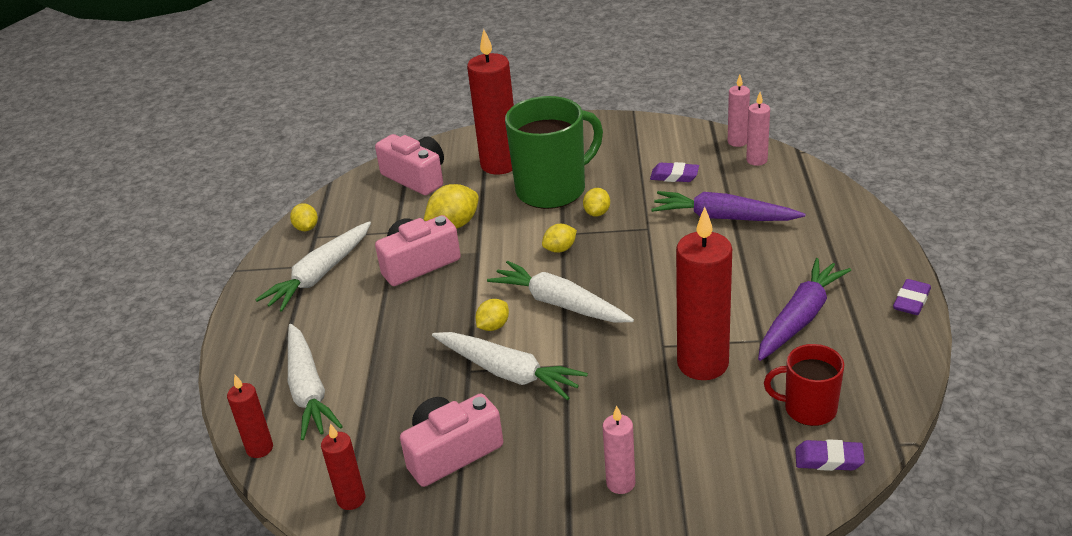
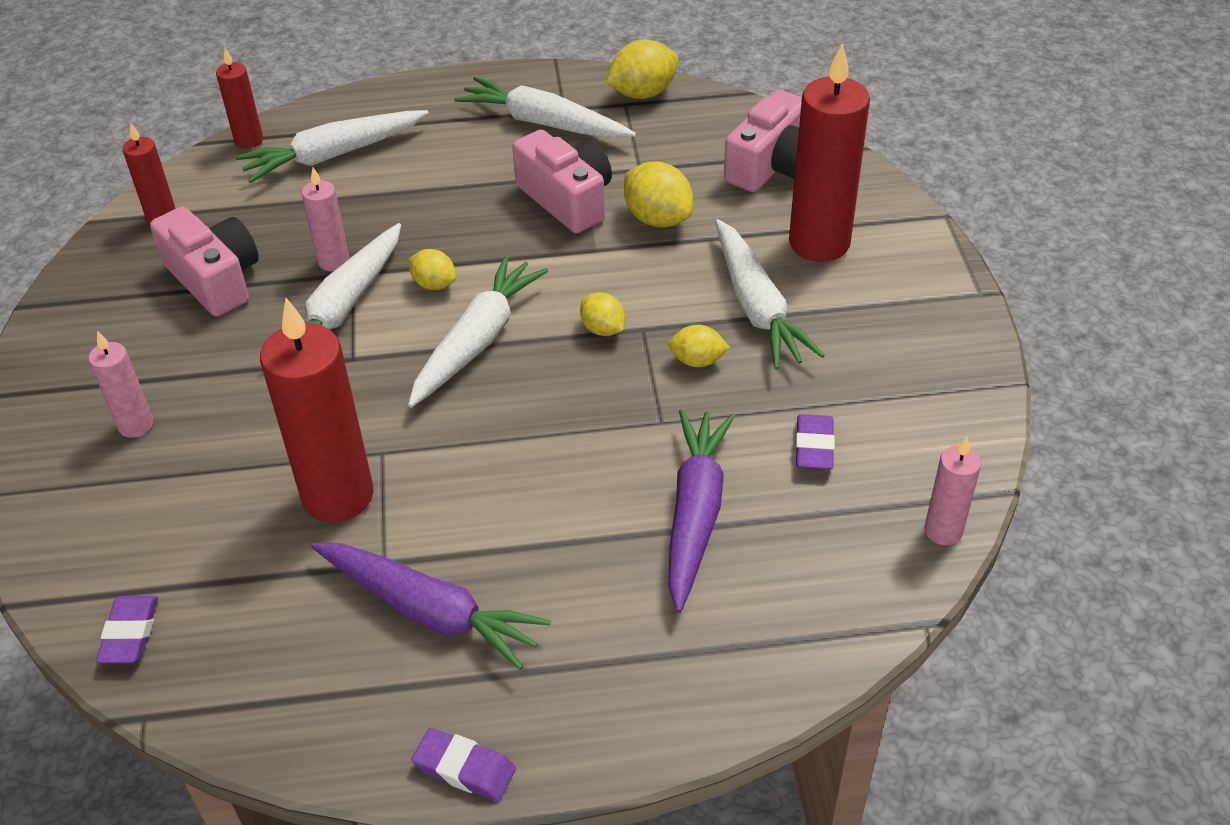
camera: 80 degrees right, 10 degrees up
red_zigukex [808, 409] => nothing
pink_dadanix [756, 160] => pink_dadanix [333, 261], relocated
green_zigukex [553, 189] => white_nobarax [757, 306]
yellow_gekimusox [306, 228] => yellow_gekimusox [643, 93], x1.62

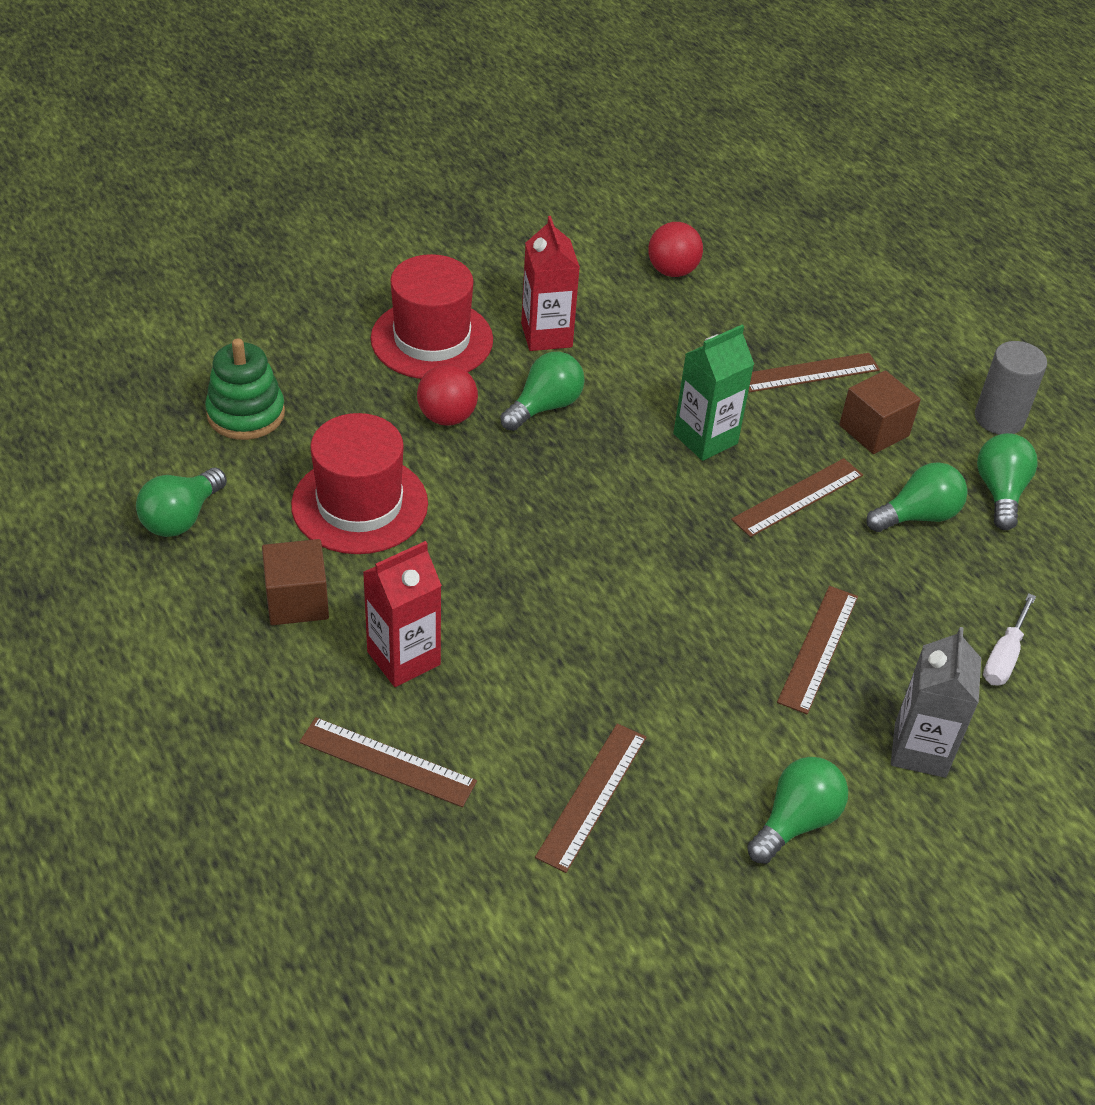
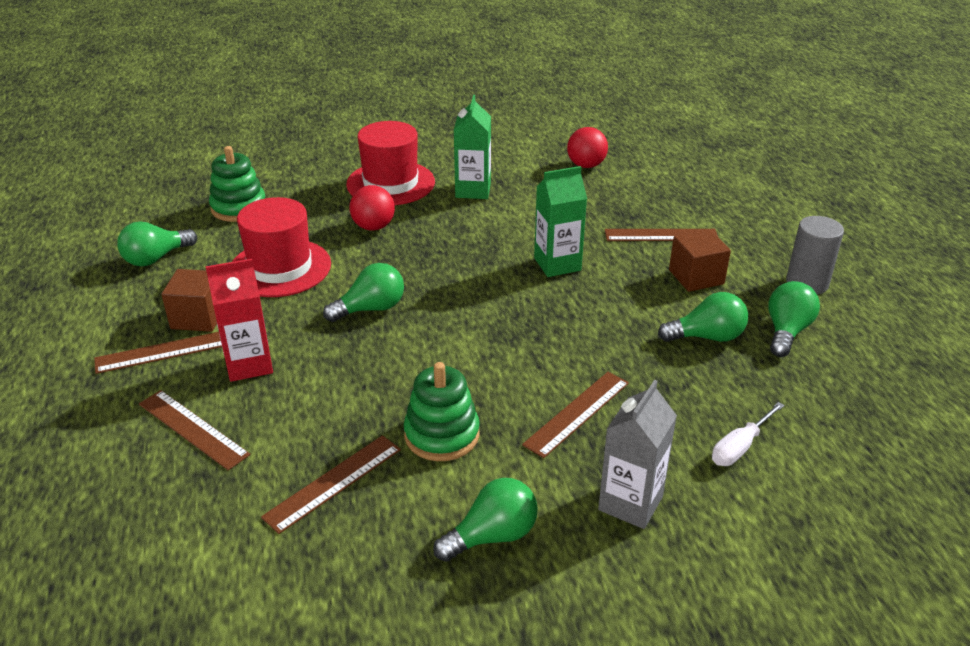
camera: 20 degrees right, 10 degrees down
nothing => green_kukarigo [442, 435]
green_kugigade [545, 406] => green_kugigade [371, 309], relocated
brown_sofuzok [798, 497] => brown_sofuzok [164, 351], relocated
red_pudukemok [546, 335] => green_pudukemok [473, 190]

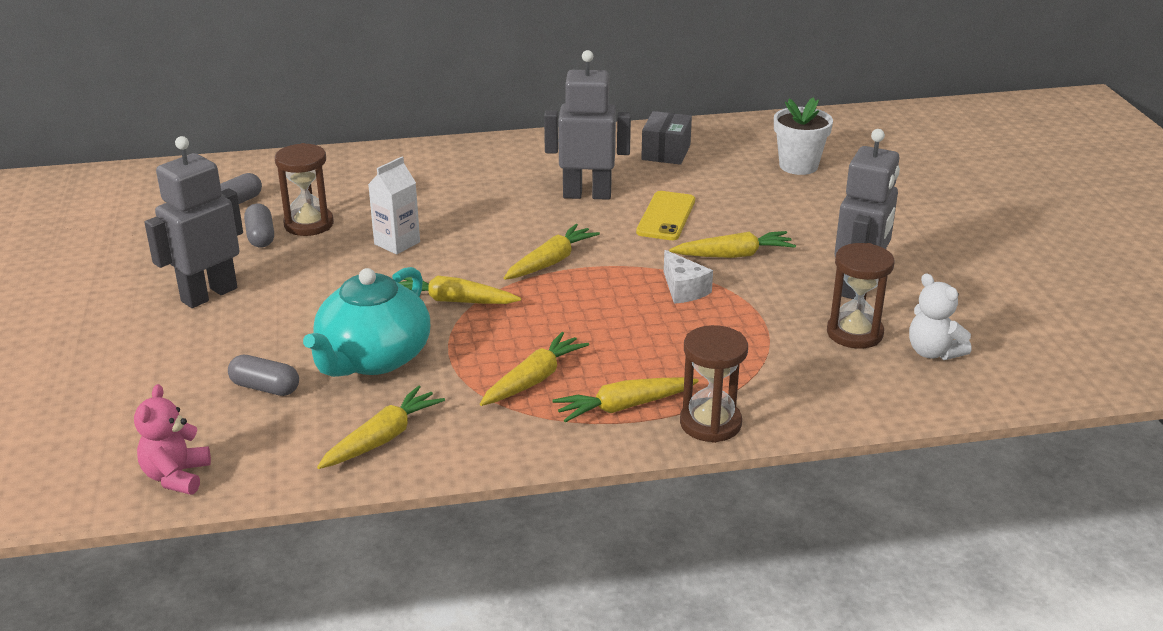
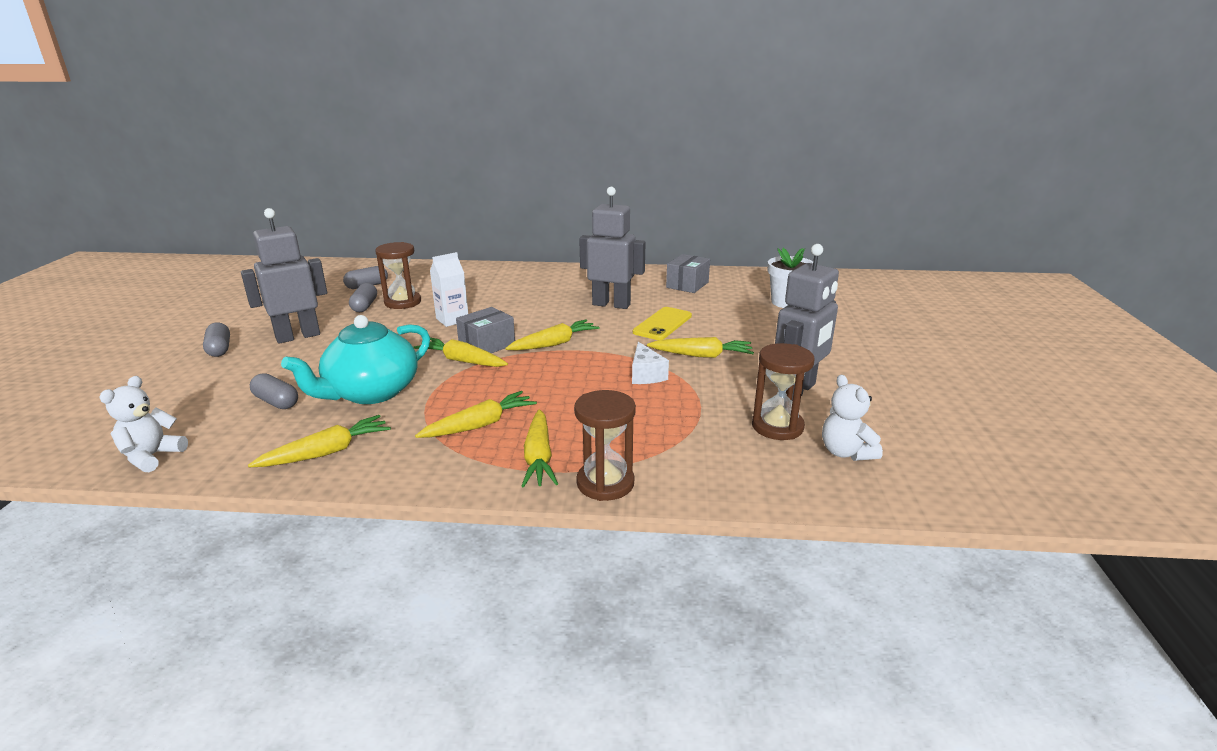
camera: 15 degrees right, 5 degrees down
nothing => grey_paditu [219, 349]
nothing => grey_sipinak [487, 345]
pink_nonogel [176, 476] => white_nonogel [152, 457]
yellow_nobarax [624, 407] => yellow_nobarax [539, 457], 90 degrees counterclockwise

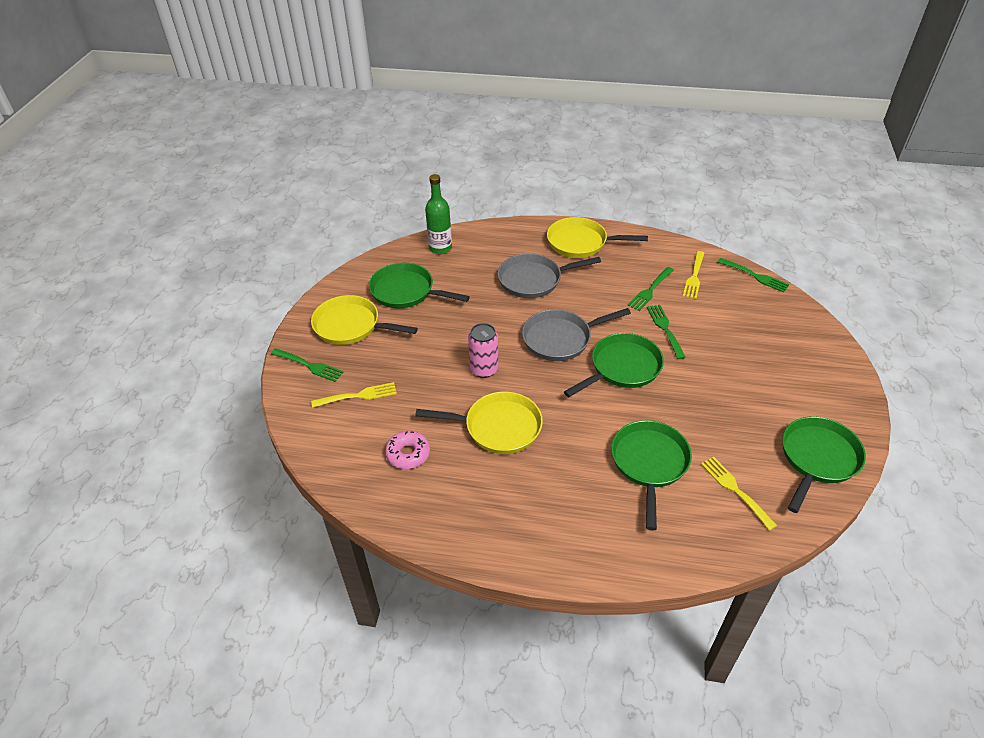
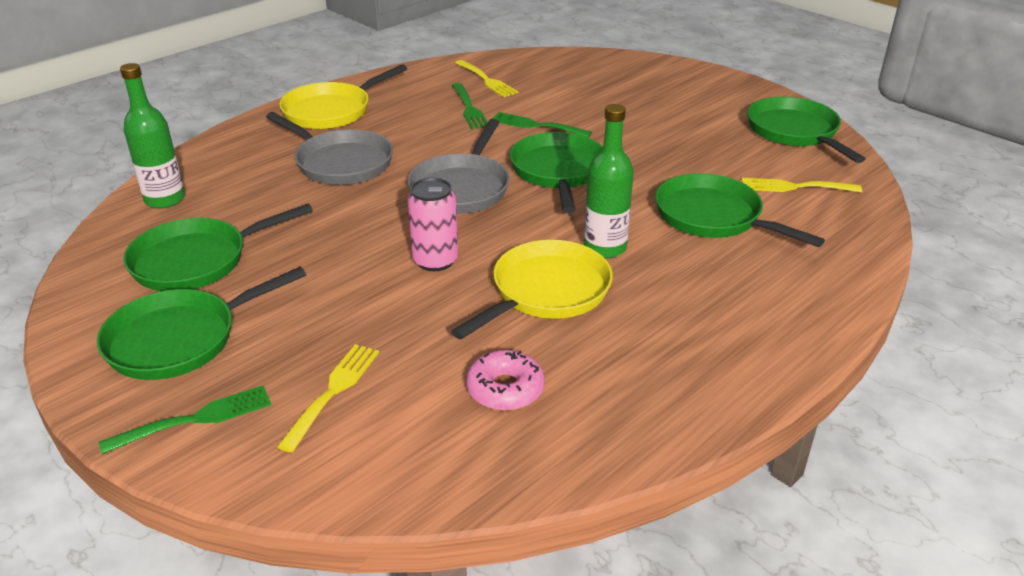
camera: 55 degrees left, 10 degrees down
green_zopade [755, 276] => nothing
nothing => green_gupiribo [605, 247]
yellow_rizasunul [351, 326] => green_rizasunul [180, 339]
grey_rizasunul [534, 280] => grey_rizasunul [340, 162], 75 degrees counterclockwise

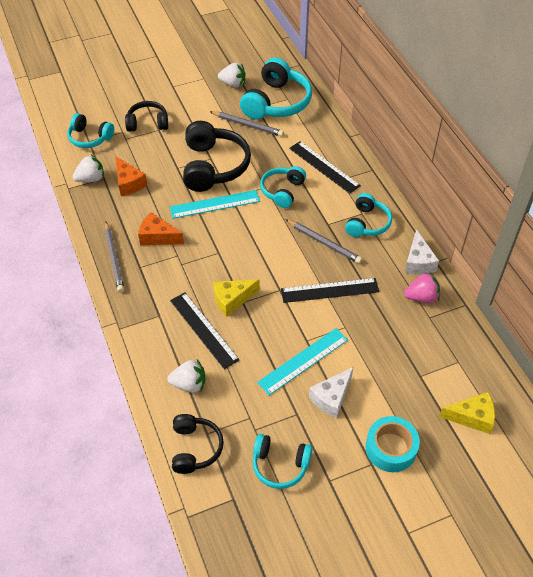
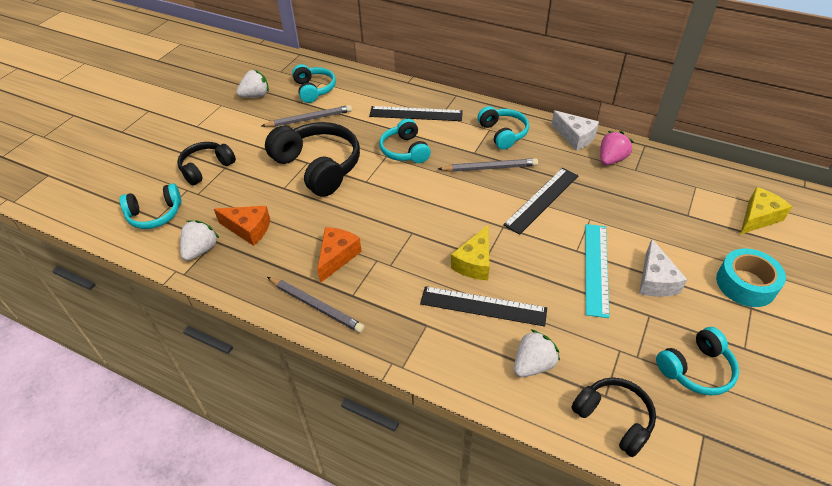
camera: 40 degrees left, 5 degrees down
turquoise_sofuzok [215, 204] => nothing
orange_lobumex [157, 237] => orange_lobumex [337, 257], 135 degrees clockwise
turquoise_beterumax [276, 102] => turquoise_beterumax [314, 89], x0.59

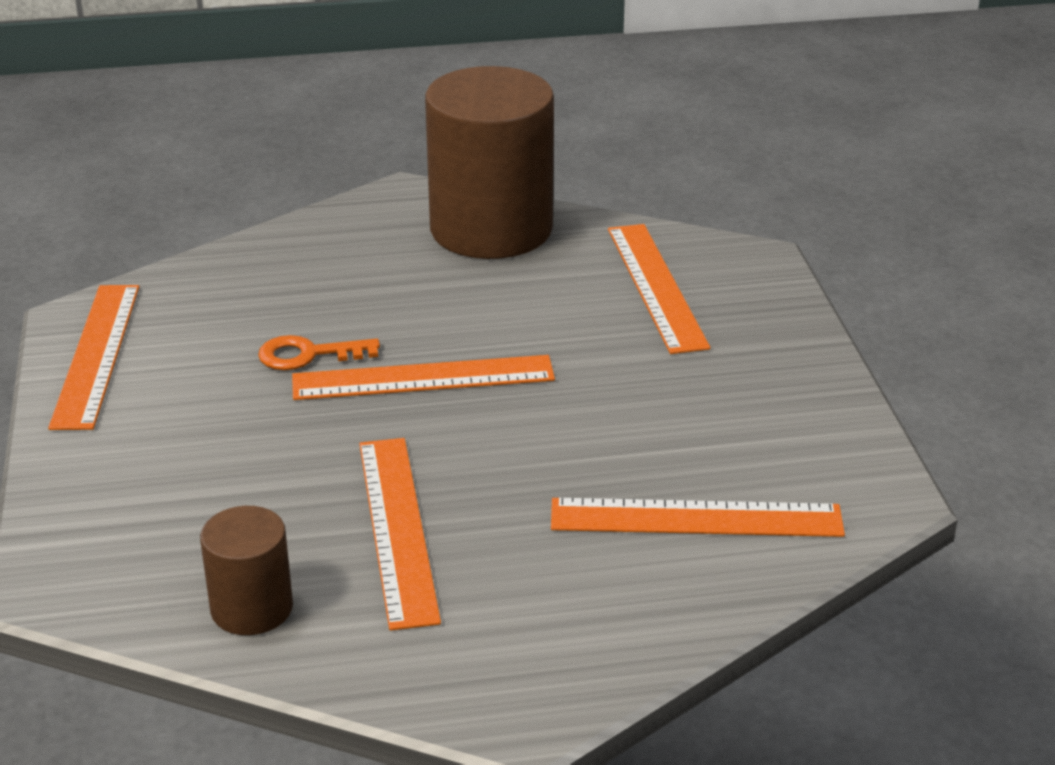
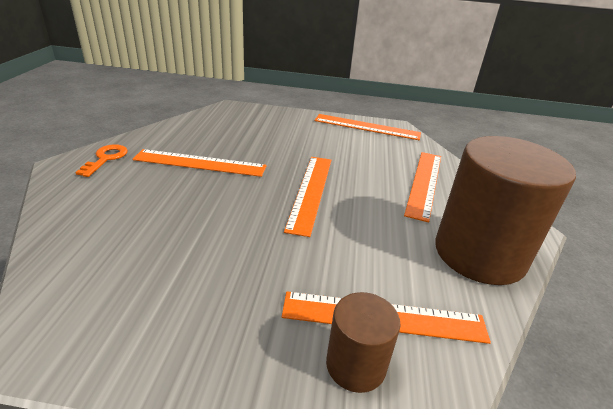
camera: 105 degrees right, 0 degrees up
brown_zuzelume [252, 608] => brown_zuzelume [356, 365], relocated
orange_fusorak [308, 355] => orange_fusorak [106, 158], relocated
orange_sofuzok [696, 518] => orange_sofuzok [424, 183], relocated

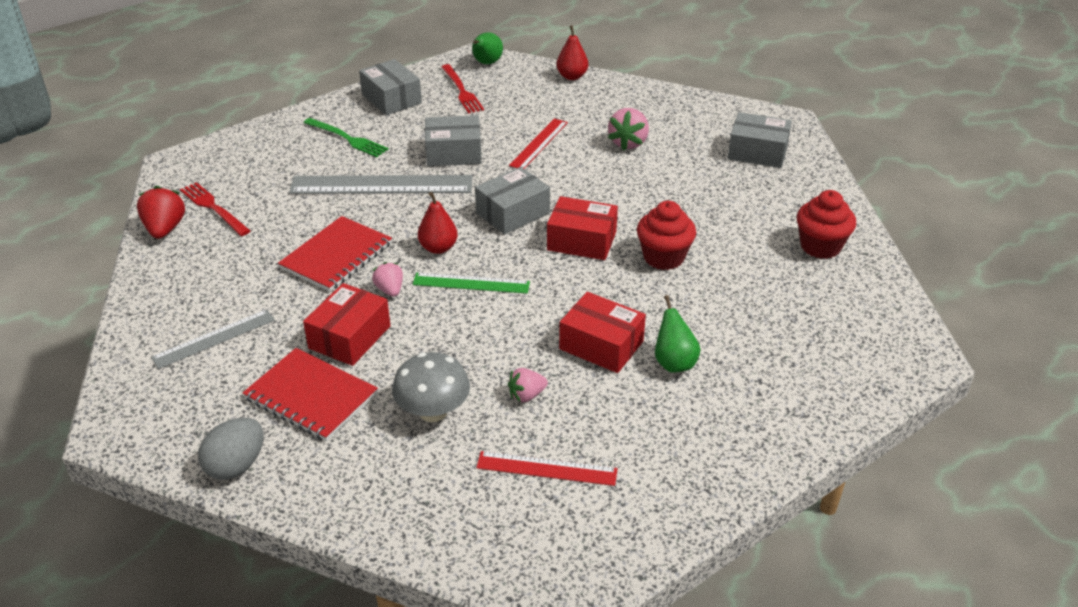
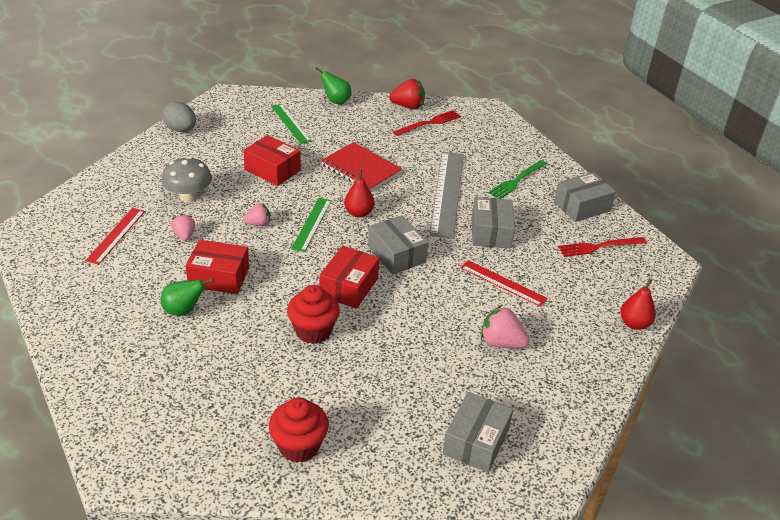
camera: 95 degrees right, 0 degrees up
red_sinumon [311, 396] => nothing
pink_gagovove [390, 290] => pink_gagovove [258, 224], relocated
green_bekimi [486, 63] => green_bekimi [336, 101], relocated
grey_sofuzok [214, 339] => green_sofuzok [290, 123]
red_sipinak [601, 345] => red_sipinak [219, 277], 60 degrees clockwise

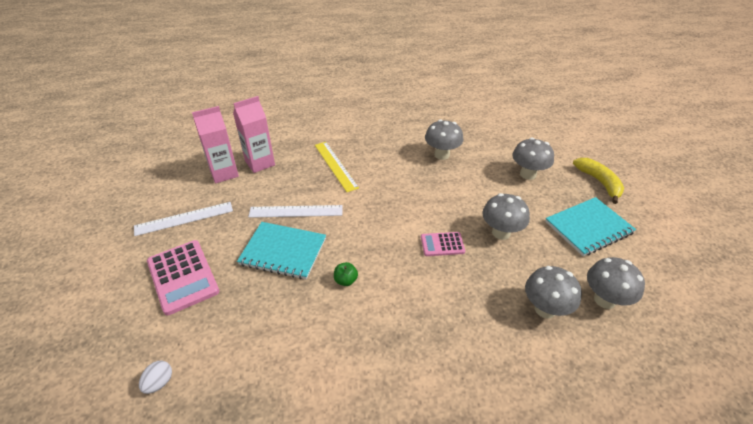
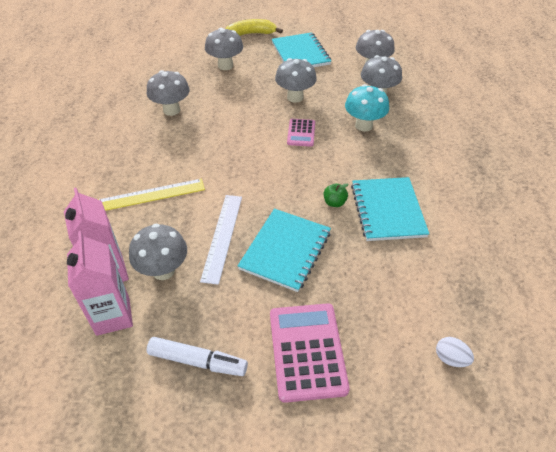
camera: 80 degrees left, 5 degrees up
nothing => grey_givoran [163, 270]
nothing => turquoise_givoran [363, 125]
nothing => turquoise_sinumon [387, 210]
white_sofuzok [184, 218] => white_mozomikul [197, 361]
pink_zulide [183, 276] => pink_zulide [307, 351], 75 degrees counterclockwise

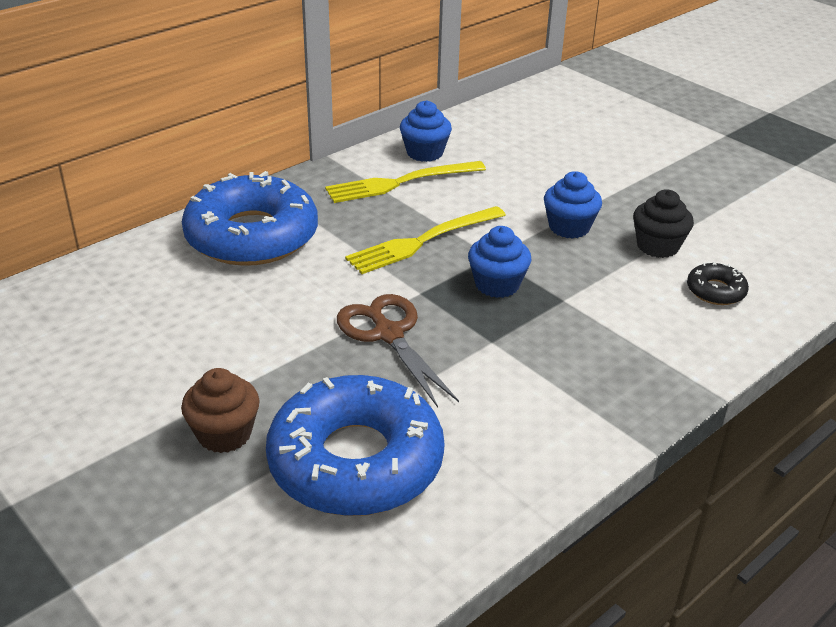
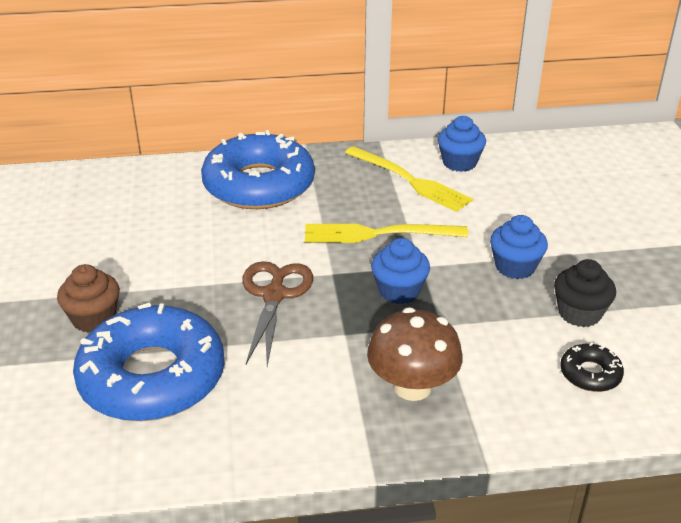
camera: 35 degrees right, 0 degrees up
nothing => brown_givoran [412, 386]
yellow_zopade [399, 183] => yellow_zopade [411, 181], 150 degrees counterclockwise

